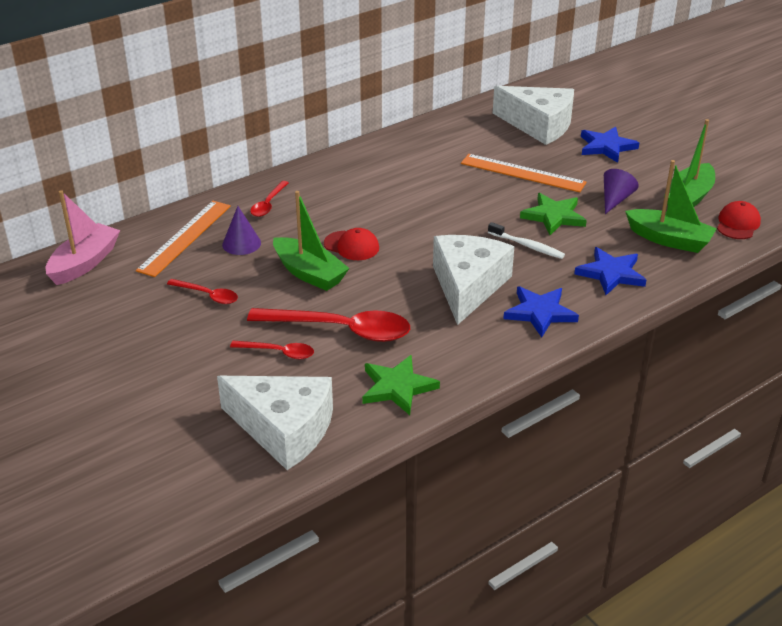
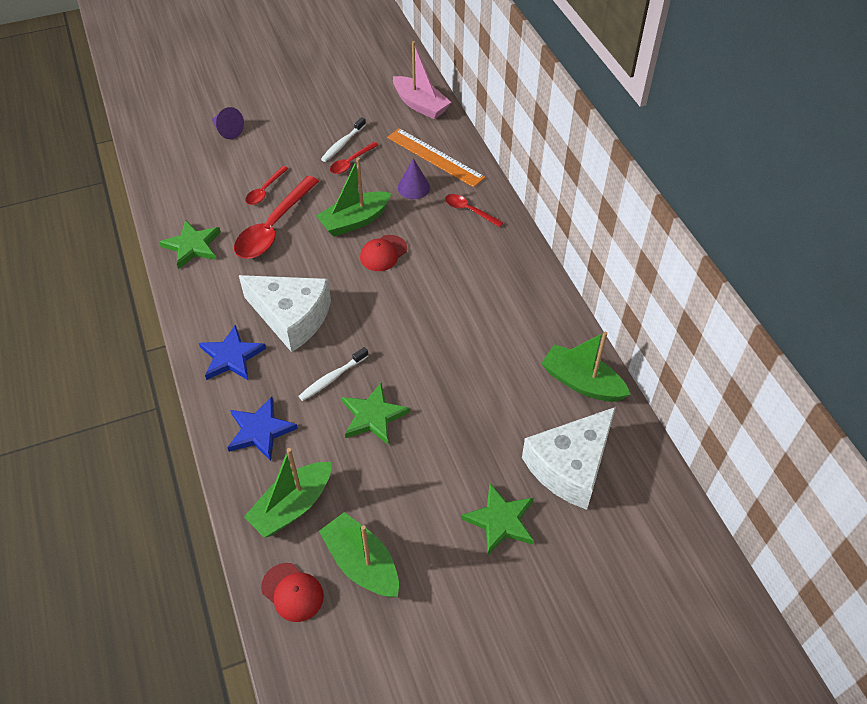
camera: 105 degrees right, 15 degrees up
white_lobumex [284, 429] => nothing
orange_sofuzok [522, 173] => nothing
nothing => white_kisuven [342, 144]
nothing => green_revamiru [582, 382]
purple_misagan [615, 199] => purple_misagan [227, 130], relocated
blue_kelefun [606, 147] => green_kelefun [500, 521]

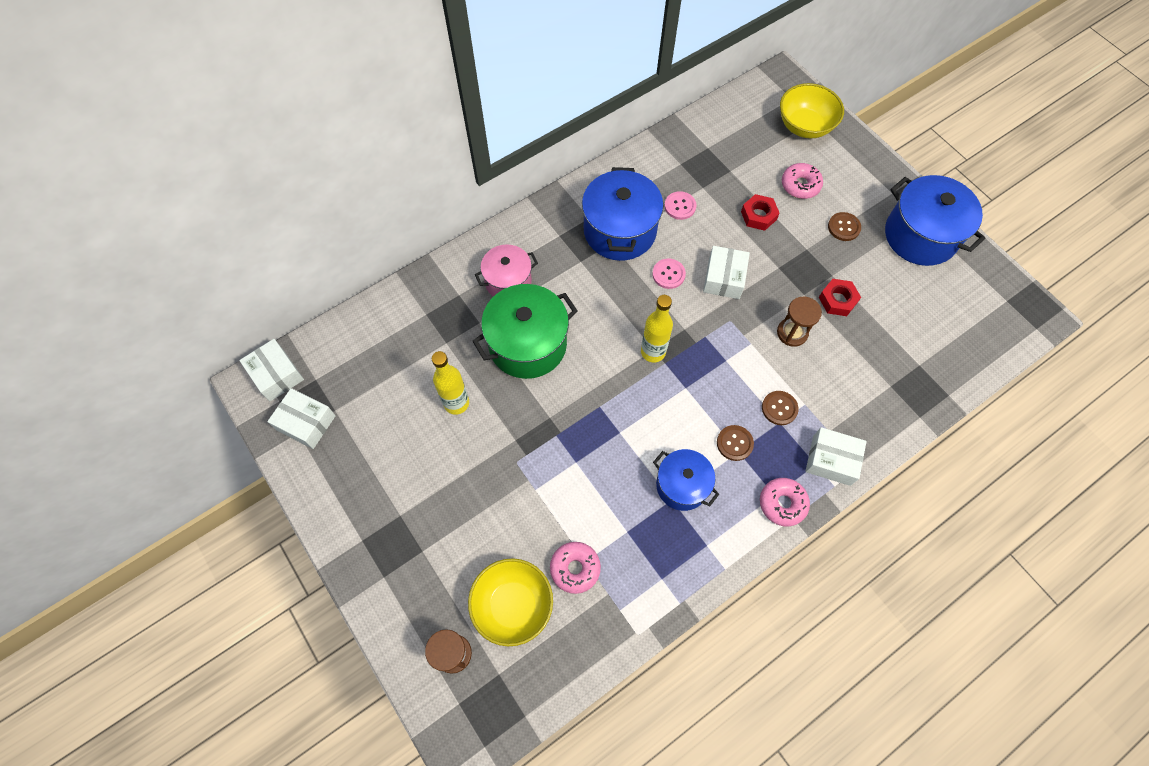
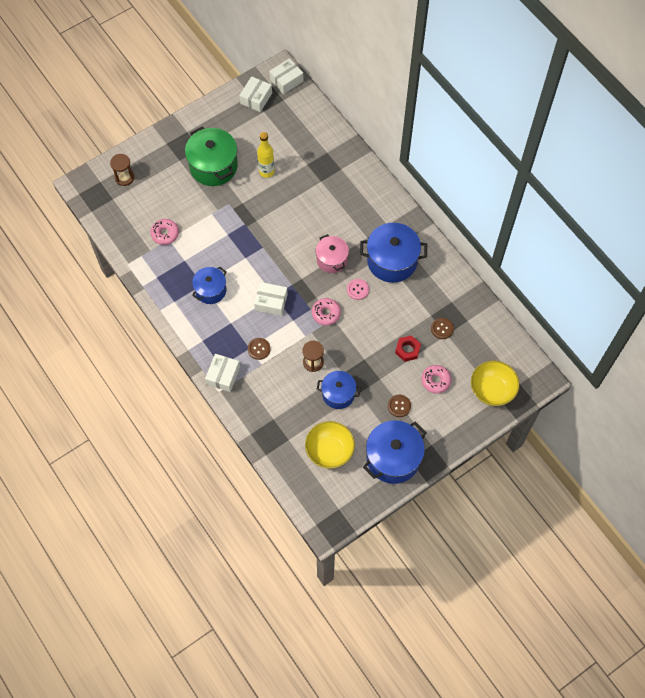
camera: 90 degrees right, 0 degrees up
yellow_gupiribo [653, 352] => nothing
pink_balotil [680, 206] => nothing
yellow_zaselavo [513, 605] => yellow_zaselavo [329, 450], relocated
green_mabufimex [528, 344] => green_mabufimex [213, 166], relocated
pink_mabufimex [508, 281] => pink_mabufimex [332, 259], relocated
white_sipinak [724, 278] => white_sipinak [271, 302], relocated
brown_balotil [734, 443] => brown_balotil [442, 329], relocated
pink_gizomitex [782, 503] => pink_gizomitex [326, 313], relocated
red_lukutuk [837, 300] => blue_mabufimex [338, 394]

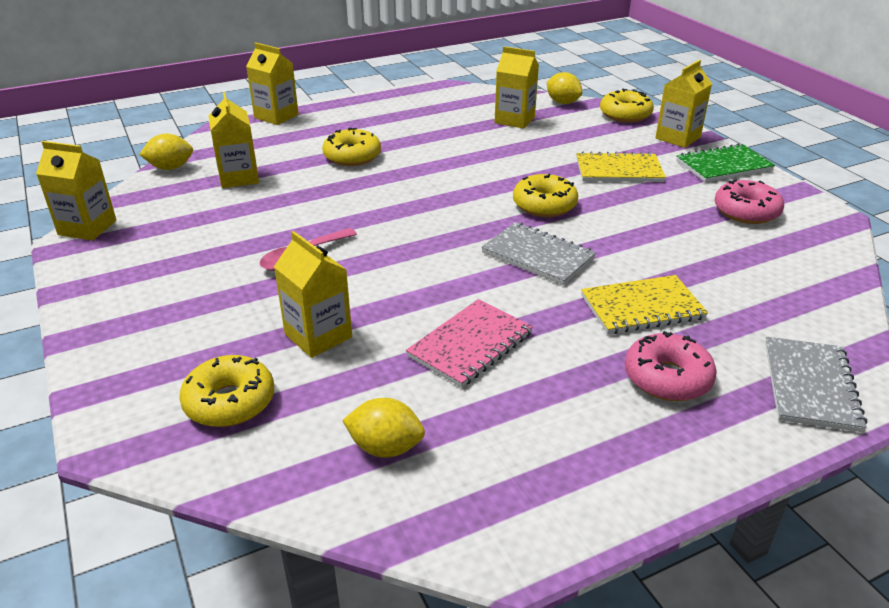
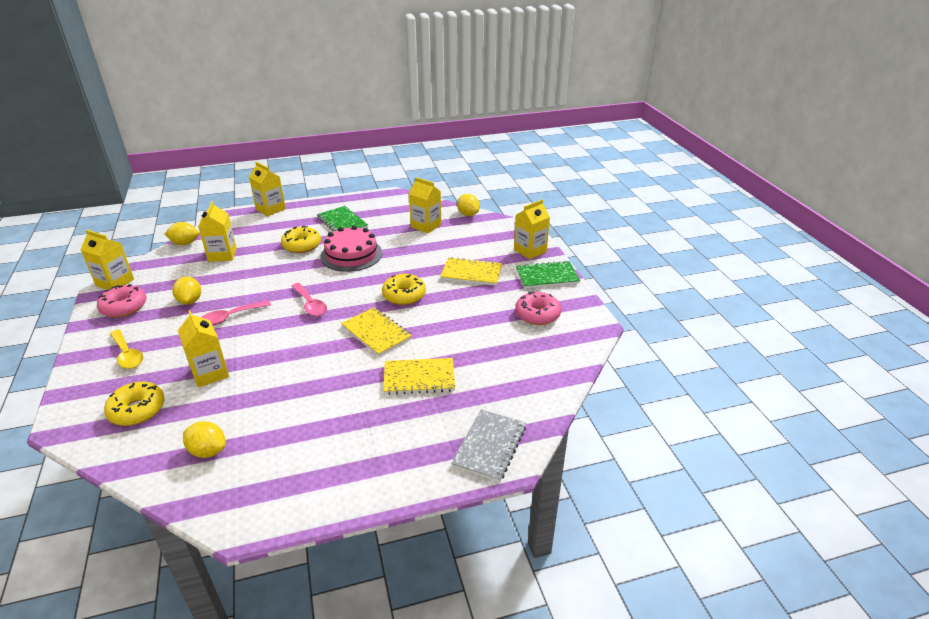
camera: 10 degrees right, 0 degrees up
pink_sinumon [470, 345] => nothing
yellow_gizomitex [625, 115] => nothing
nothing => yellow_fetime [127, 355]
nothing => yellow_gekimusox [190, 301]
nothing => pink_fetime [310, 304]
nothing => green_sinumon [342, 223]
nothing => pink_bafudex [351, 254]
pink_gizomitex [667, 378] => pink_gizomitex [124, 307], relocated
grey_sinumon [538, 255] => yellow_sinumon [376, 333]

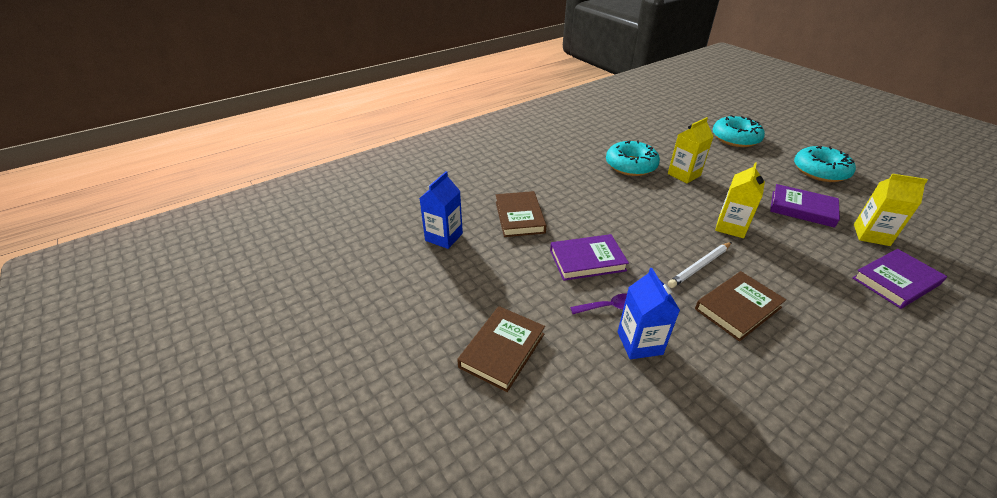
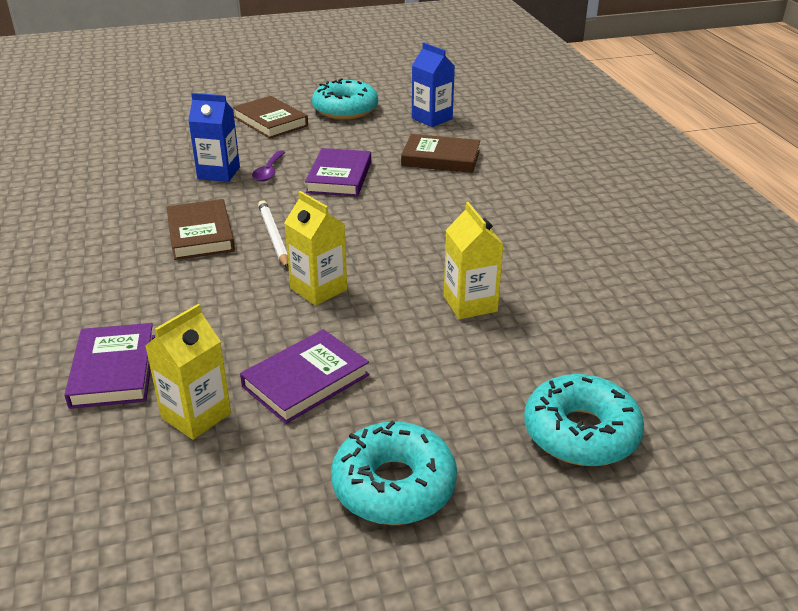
camera: 110 degrees right, 5 degrees down
turquoise_gizomitex [631, 165] => turquoise_gizomitex [345, 109], relocated

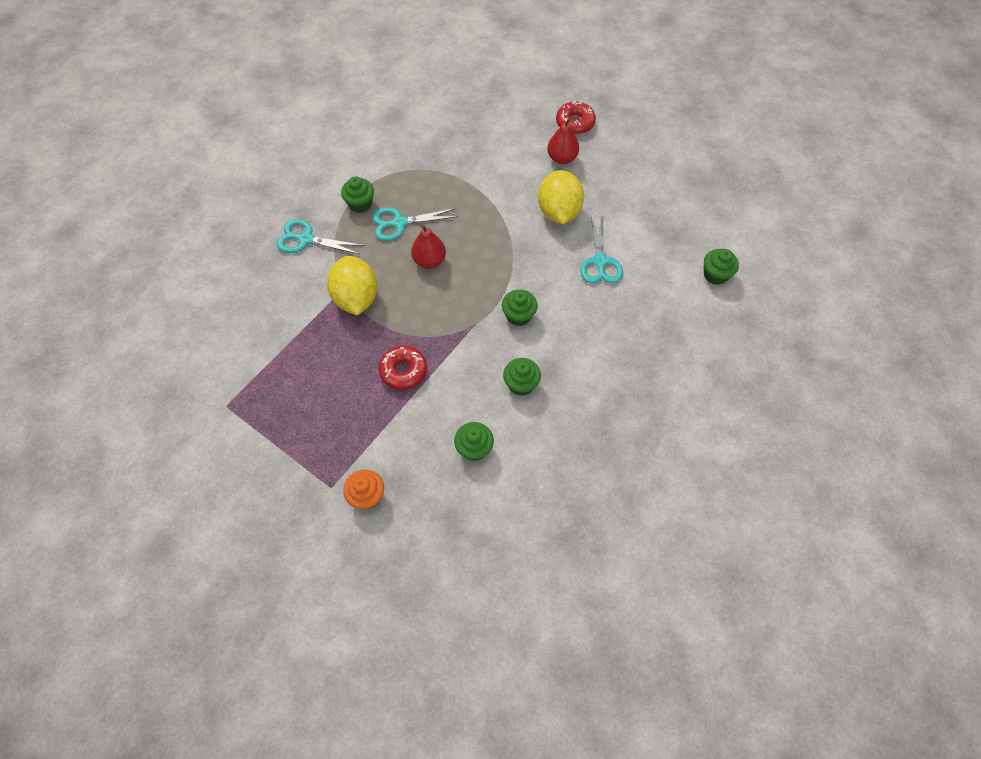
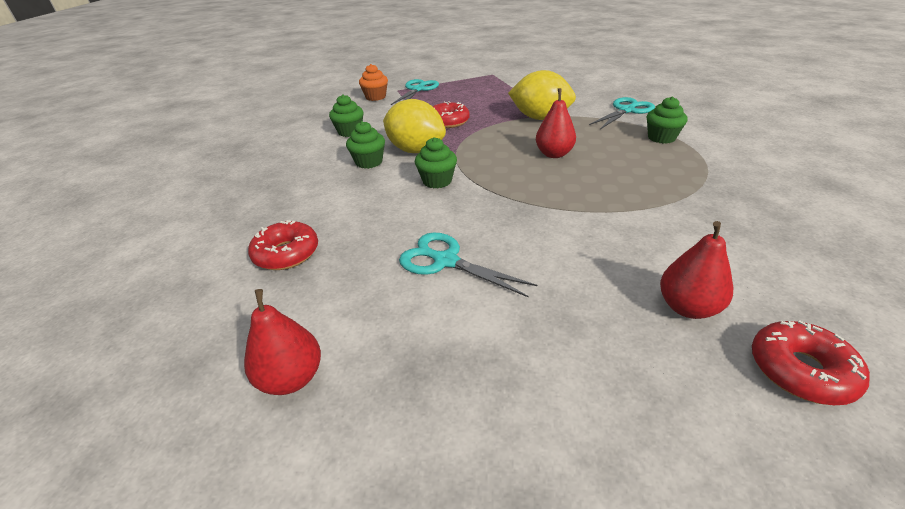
camera: 125 degrees right, 25 degrees down
nothing => red_gizomitex [286, 253]
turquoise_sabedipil [400, 223] => turquoise_sabedipil [418, 90], relocated
yellow_gekimusox [558, 212] => yellow_gekimusox [416, 150], relocated
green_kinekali [715, 275] => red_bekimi [292, 378]

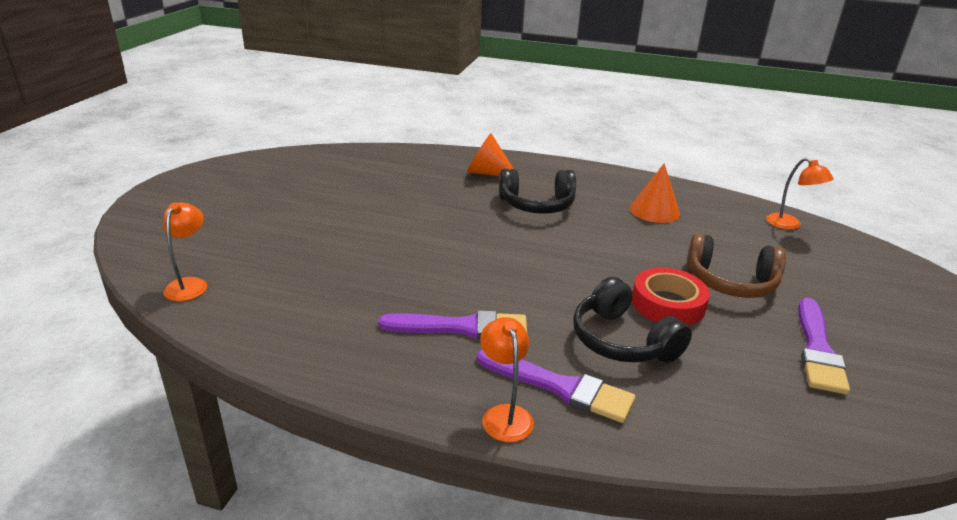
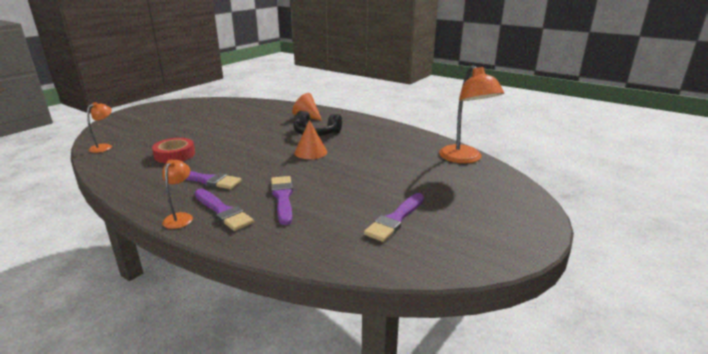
camera: 20 degrees right, 5 degrees down
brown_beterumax [730, 282] => nothing
orange_misagan [654, 211] => orange_misagan [310, 152], relocated
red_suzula [668, 304] => red_suzula [175, 155], relocated
black_beterumax [622, 340] => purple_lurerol [282, 197]
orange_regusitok [789, 225] => orange_regusitok [464, 158], x1.93

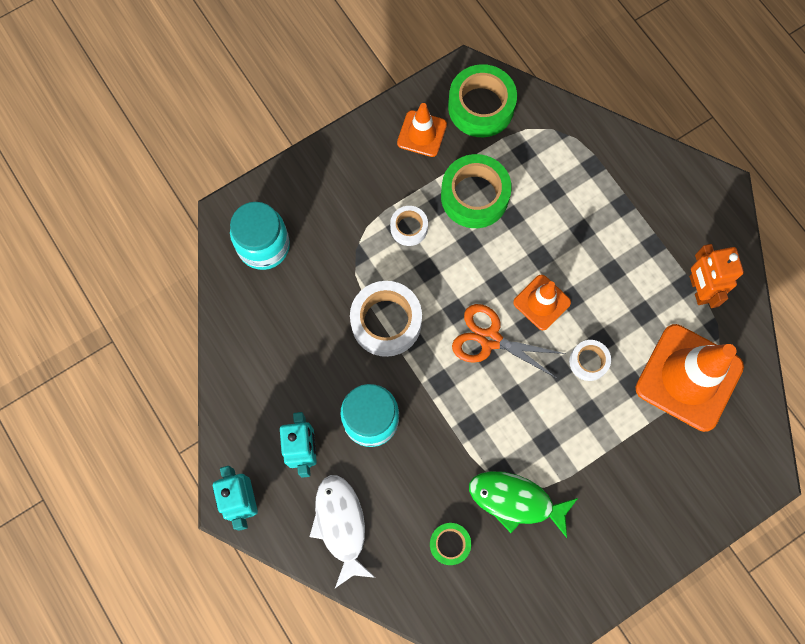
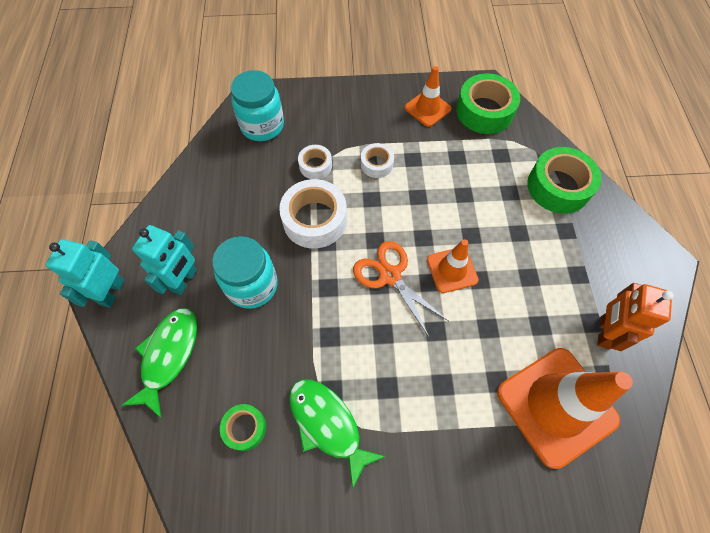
camera: 30 degrees right, 10 degrees down
green_suzula [474, 196] => green_suzula [558, 187], relocated
white_suzula [588, 362] => white_suzula [315, 165], relocated
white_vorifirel [341, 525] => green_vorifirel [168, 355]

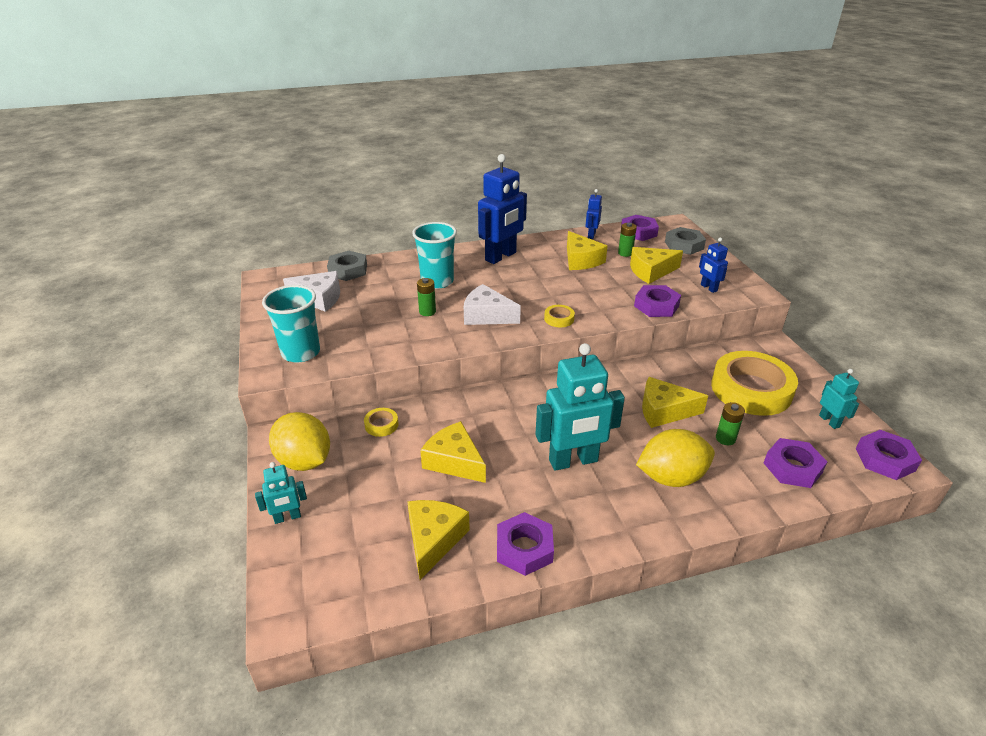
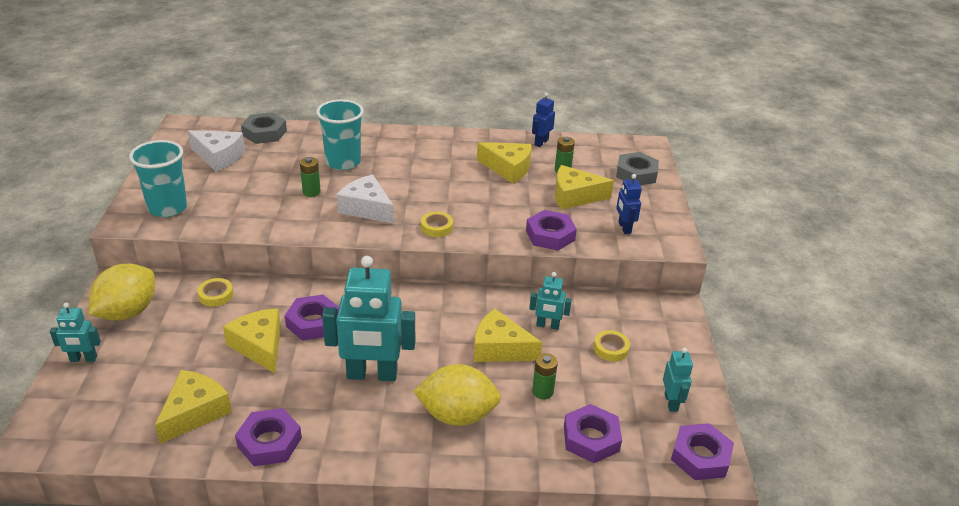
camera: 15 degrees right, 0 degrees up
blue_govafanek [501, 256] => nothing
nothing => turquoise_govafanek [547, 325]
purple_lukutuk [638, 232] => purple_lukutuk [313, 322], relocated
yellow_gekimusox [304, 461] => yellow_gekimusox [127, 312], 60 degrees clockwise
yellow_lobumex [581, 260] => yellow_lobumex [508, 168], 60 degrees counterclockwise
yellow_suzula [751, 389] => yellow_suzula [611, 348], x0.40

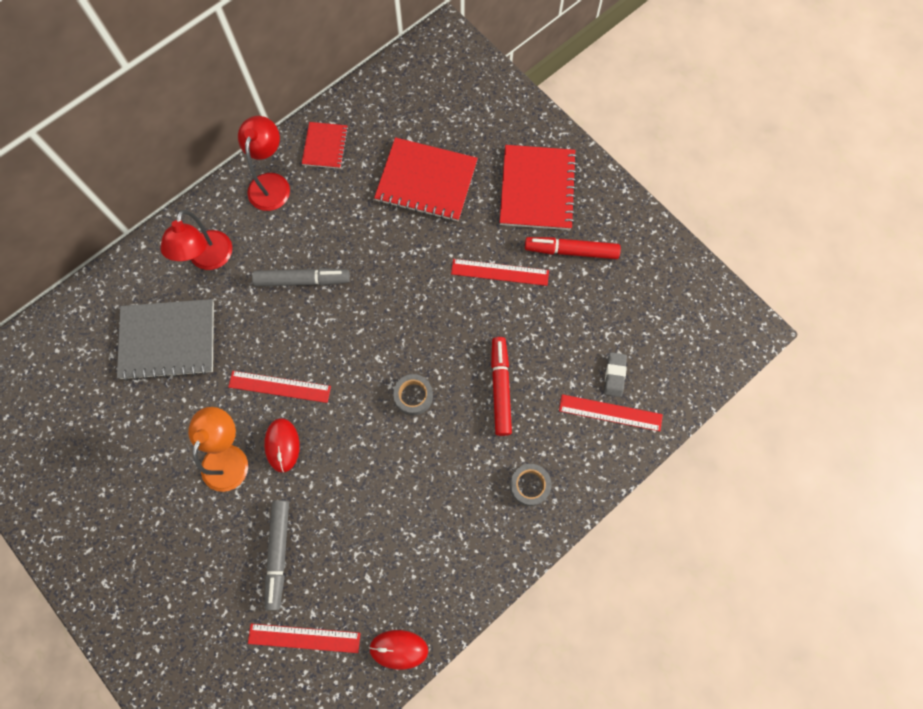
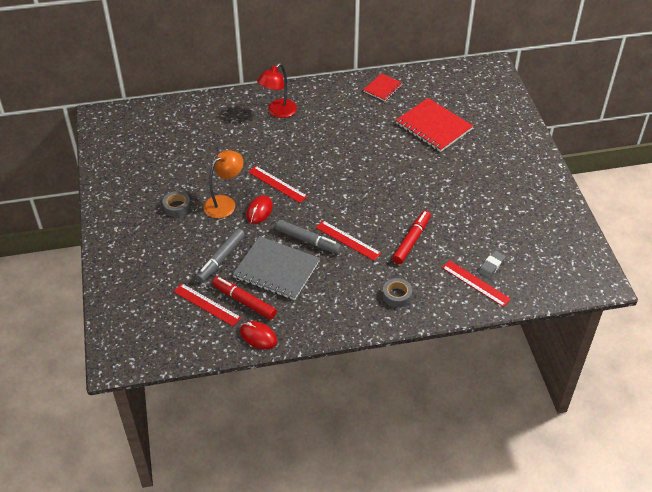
camera: 30 degrees right, 25 degrees down
red_regusitok [271, 183] => nothing
red_sinumon [537, 189] => nothing
grey_sinumon [168, 340] => grey_sinumon [276, 270], relocated
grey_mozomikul [302, 280] => grey_mozomikul [308, 240], relocated
grey_suzula [413, 396] => grey_suzula [177, 207], relocated
red_sofuzok [500, 272] => red_sofuzok [348, 240], relocated
red_mozomikul [572, 251] => red_mozomikul [244, 302], relocated

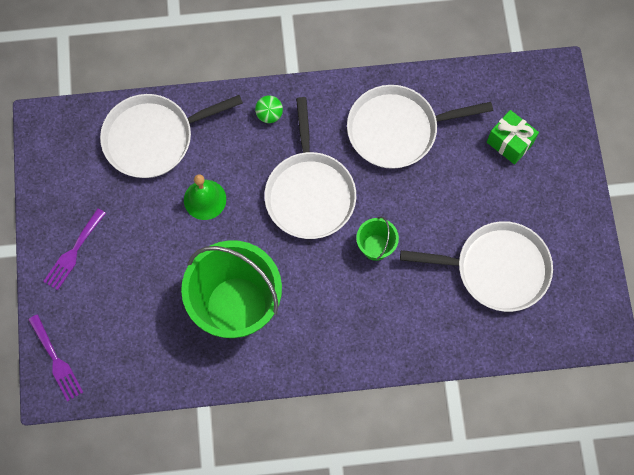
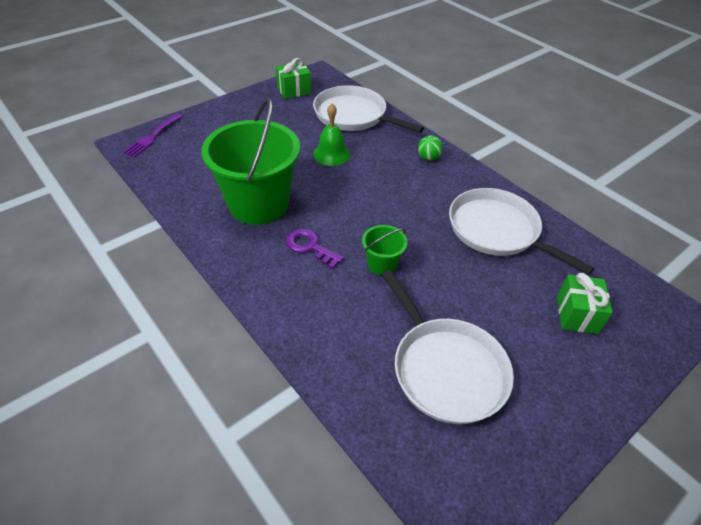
camera: 55 degrees right, 25 degrees down
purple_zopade [73, 252] => nothing
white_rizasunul [309, 193] => nothing
nothing => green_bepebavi [294, 90]
nothing => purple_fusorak [310, 247]

